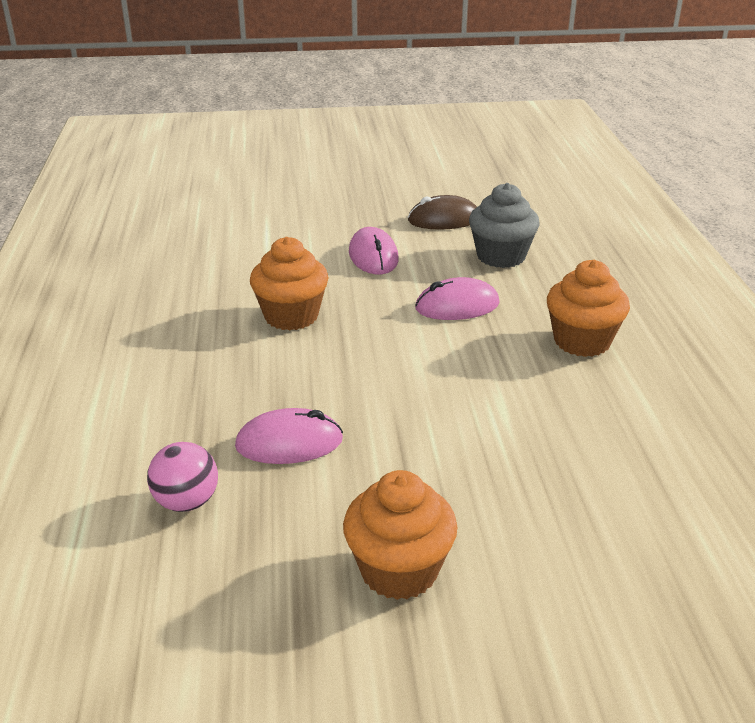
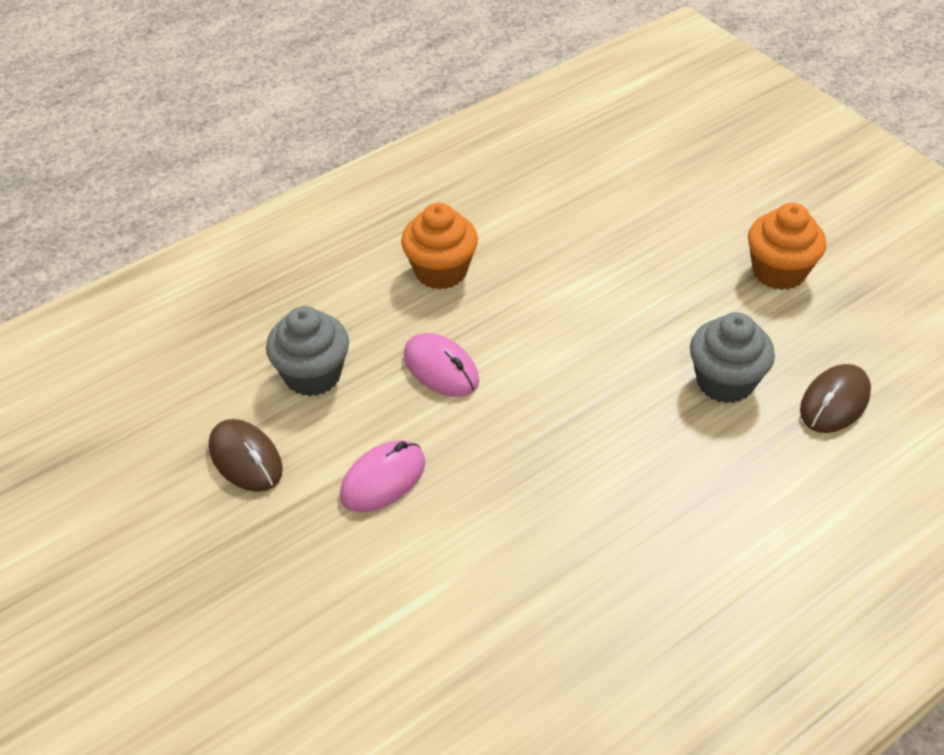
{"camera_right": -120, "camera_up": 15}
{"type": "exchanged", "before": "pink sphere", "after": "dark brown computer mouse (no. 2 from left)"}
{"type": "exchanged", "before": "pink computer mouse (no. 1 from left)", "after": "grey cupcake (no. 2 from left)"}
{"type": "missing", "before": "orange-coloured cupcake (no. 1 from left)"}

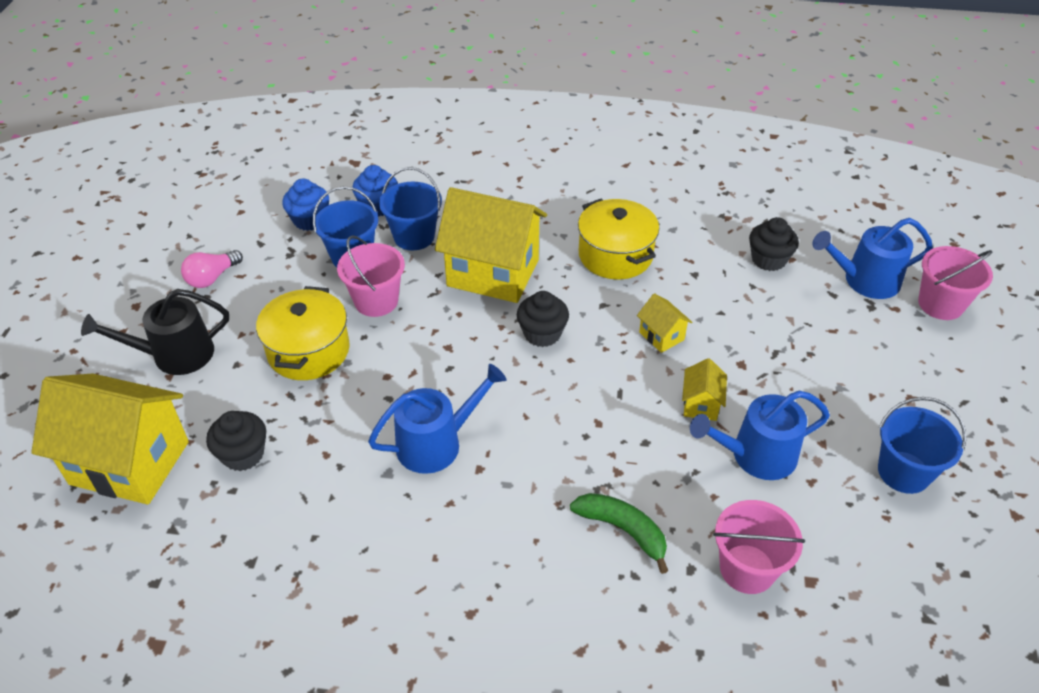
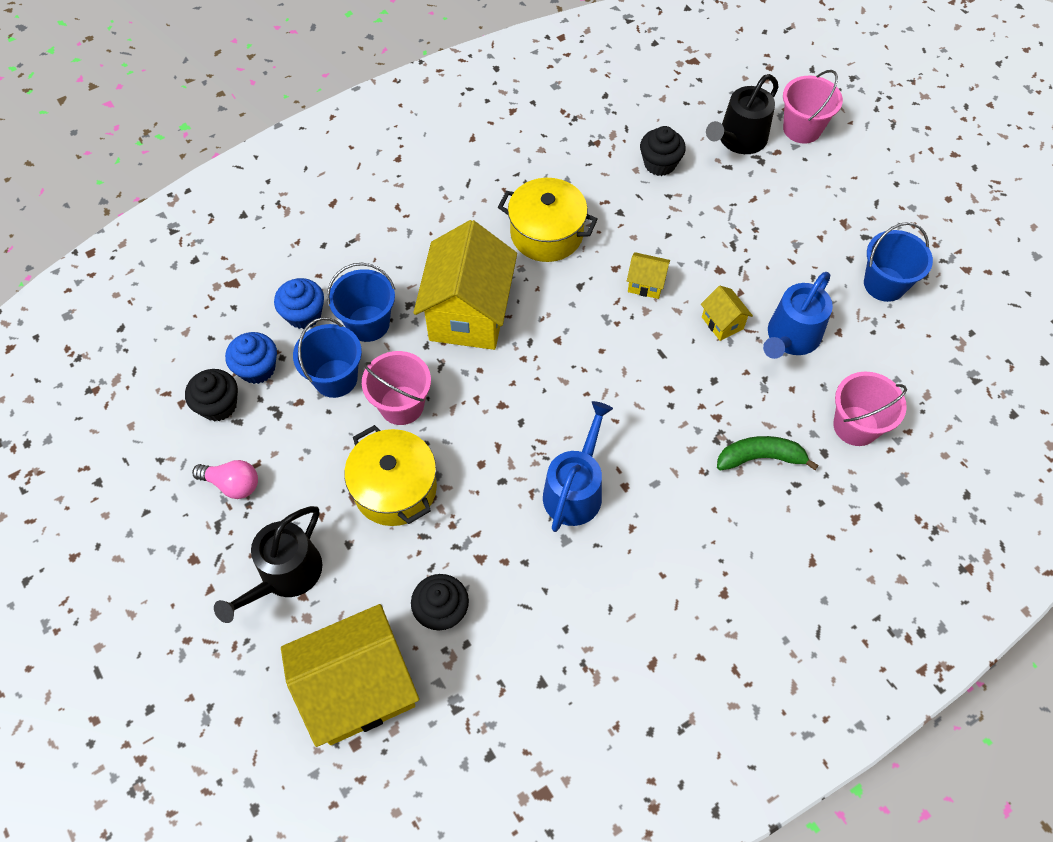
{"camera_right": -40, "camera_up": 15}
{"type": "spun", "before": "pink bulb", "turn": -75}
{"type": "spun", "before": "bright yellow toy house (no. 2 from left)", "turn": -60}
{"type": "relocated", "before": "ebony cupcake (no. 2 from left in the first image)", "after": "ebony cupcake (no. 1 from left)"}
{"type": "colour", "before": "blue watering can (no. 3 from left)", "after": "ebony watering can (no. 2 from left)"}

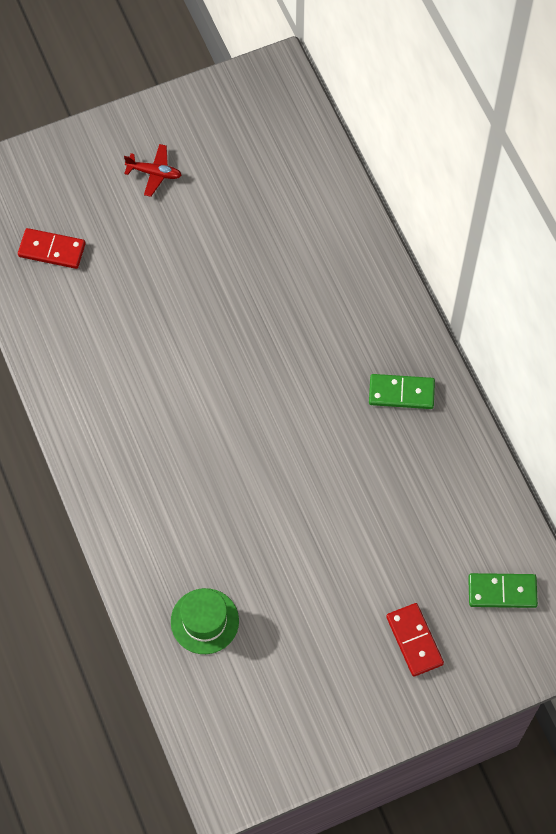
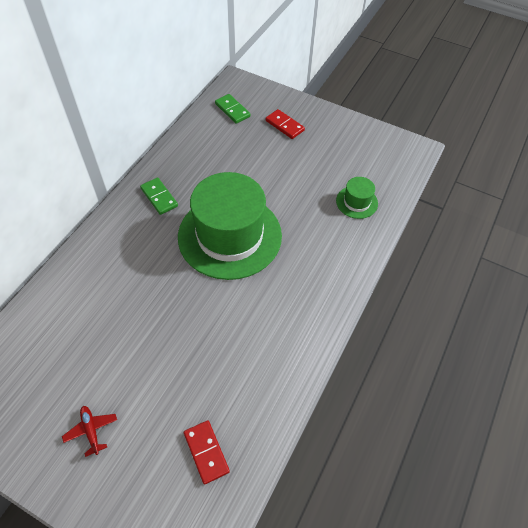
{"camera_right": -130, "camera_up": -10}
{"type": "spun", "before": "red domino piece (no. 2 from left)", "turn": -75}
{"type": "appeared", "after": "green hat (no. 1 from left)"}

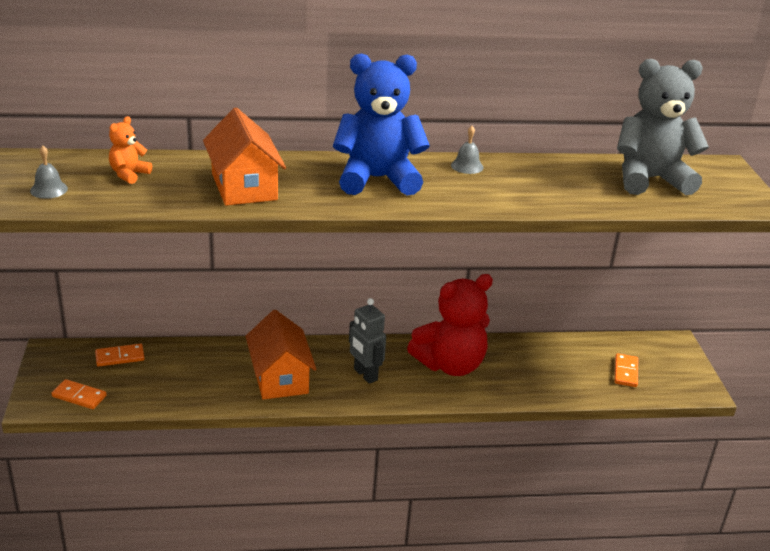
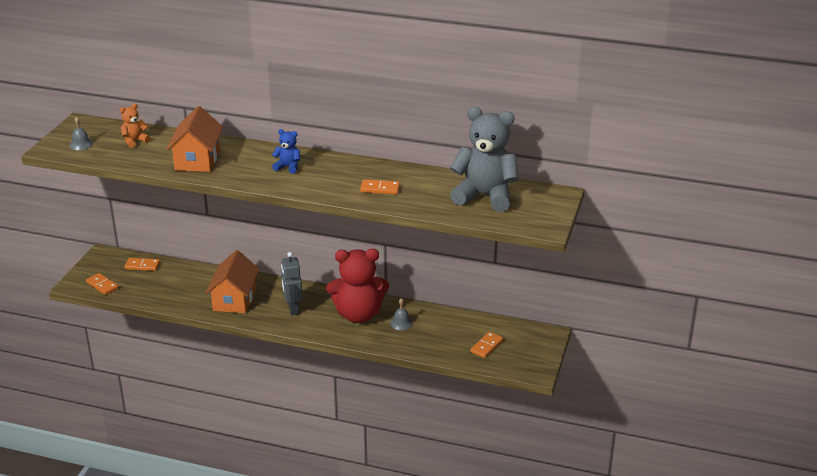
{"camera_right": 25, "camera_up": 0}
{"type": "size", "before": "blue teddy bear", "scale": 0.45}
{"type": "relocated", "before": "grey school bell (no. 2 from left)"}
{"type": "appeared", "after": "orange-coloured domino piece (no. 3 from left)"}

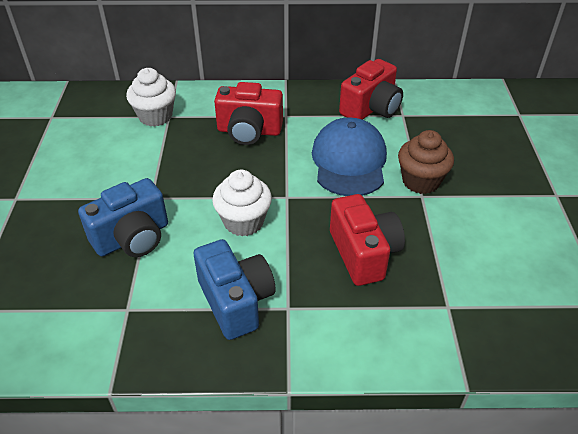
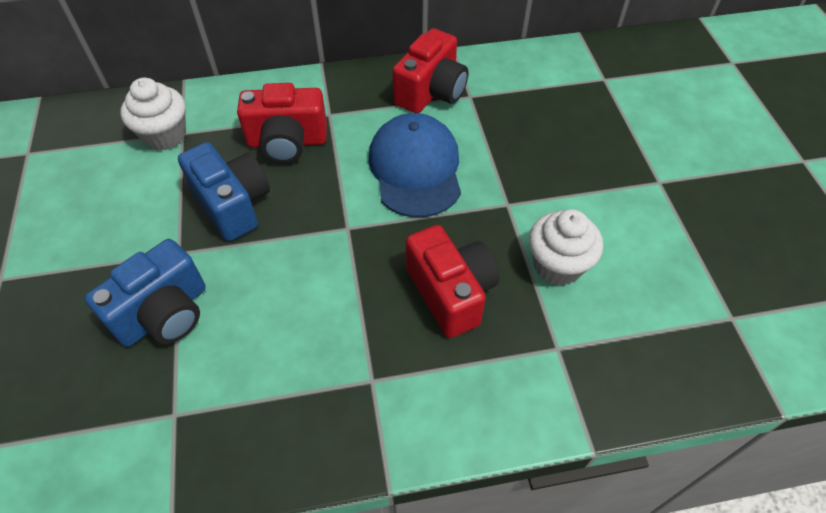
{"camera_right": -10, "camera_up": 10}
{"type": "relocated", "before": "blue camera (no. 2 from left)"}
{"type": "relocated", "before": "pure white cupcake (no. 2 from left)"}
{"type": "missing", "before": "dark brown cupcake"}

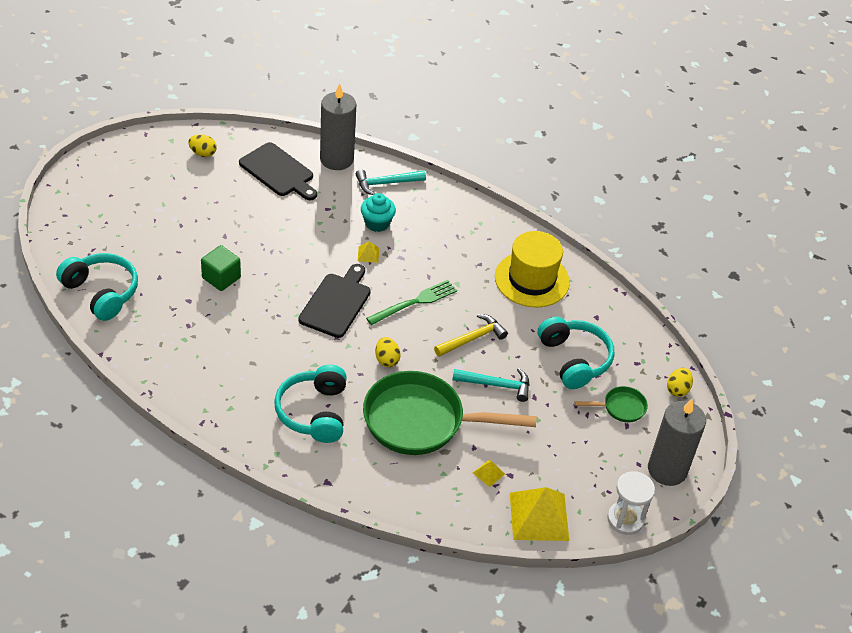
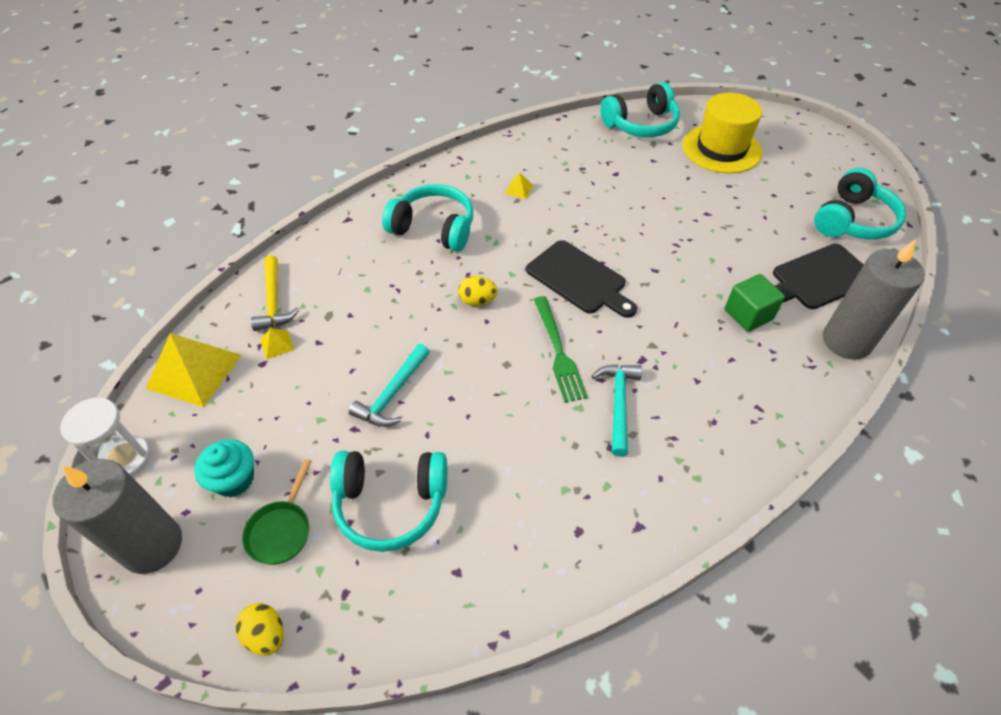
{"camera_right": 115, "camera_up": 5}
{"type": "exchanged", "before": "bright yellow egg (no. 1 from left)", "after": "teal headset (no. 4 from left)"}
{"type": "relocated", "before": "green solid cube"}
{"type": "relocated", "before": "teal hammer (no. 1 from left in the first image)", "after": "teal hammer (no. 2 from left)"}
{"type": "relocated", "before": "bright yellow solid pyramid (no. 1 from left in the first image)", "after": "bright yellow solid pyramid (no. 3 from left)"}
{"type": "relocated", "before": "teal cupcake"}
{"type": "missing", "before": "green pan (no. 1 from left)"}
{"type": "relocated", "before": "bright yellow hammer"}
{"type": "relocated", "before": "bright yellow hat"}

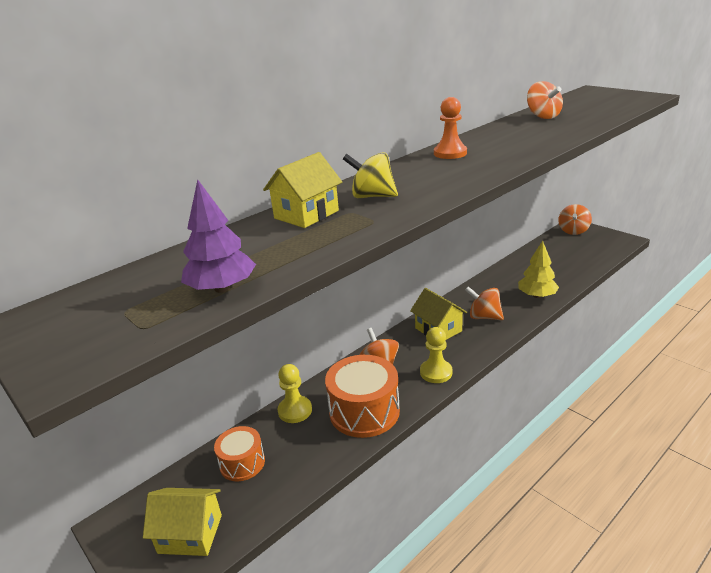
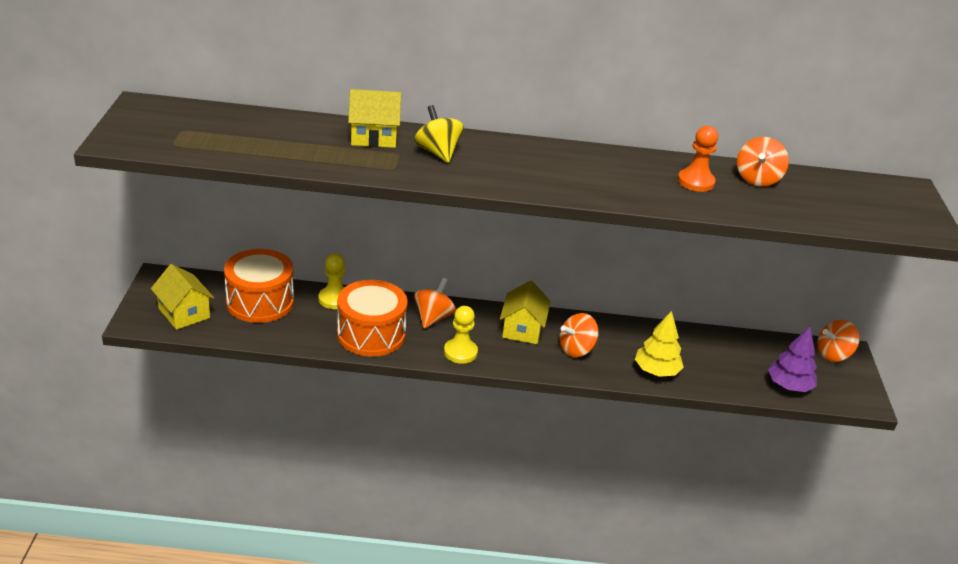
{"camera_right": 40, "camera_up": 5}
{"type": "relocated", "before": "royal purple fir tree"}
{"type": "size", "before": "orange-coloured drum (no. 1 from left)", "scale": 1.7}
{"type": "relocated", "before": "orange-coloured pawn"}
{"type": "spun", "before": "orange-coloured toy top (no. 2 from left)", "turn": -105}

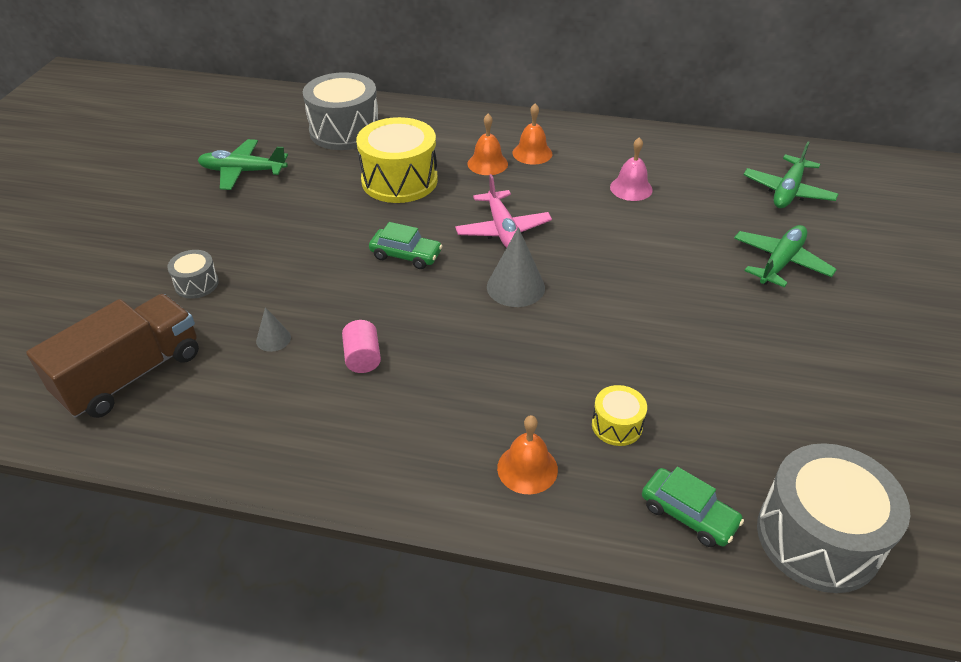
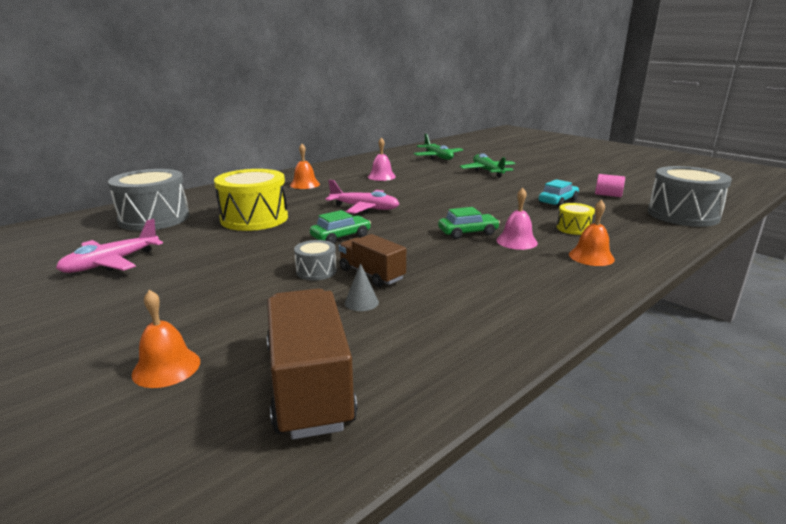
{"camera_right": -55, "camera_up": -20}
{"type": "relocated", "before": "grey drum (no. 1 from left in the first image)", "after": "grey drum (no. 2 from left)"}
{"type": "colour", "before": "green plane (no. 1 from left)", "after": "pink plane (no. 1 from left)"}
{"type": "relocated", "before": "pink cylinder shape"}
{"type": "relocated", "before": "orange-coloured school bell (no. 1 from left)"}
{"type": "missing", "before": "grey cone shape (no. 2 from left)"}
{"type": "relocated", "before": "green car (no. 2 from left)"}
{"type": "appeared", "after": "dark brown toy truck (no. 2 from left)"}
{"type": "appeared", "after": "pink school bell (no. 2 from left)"}
{"type": "appeared", "after": "teal car"}

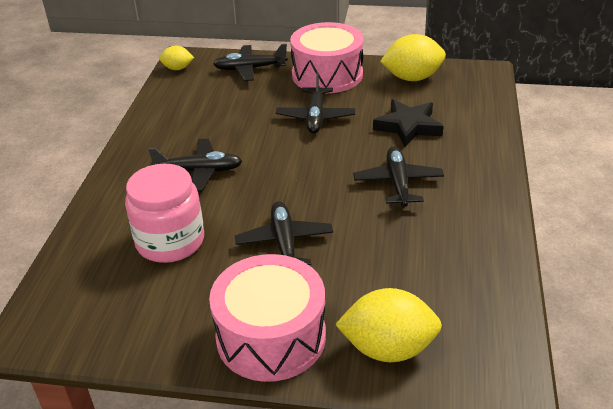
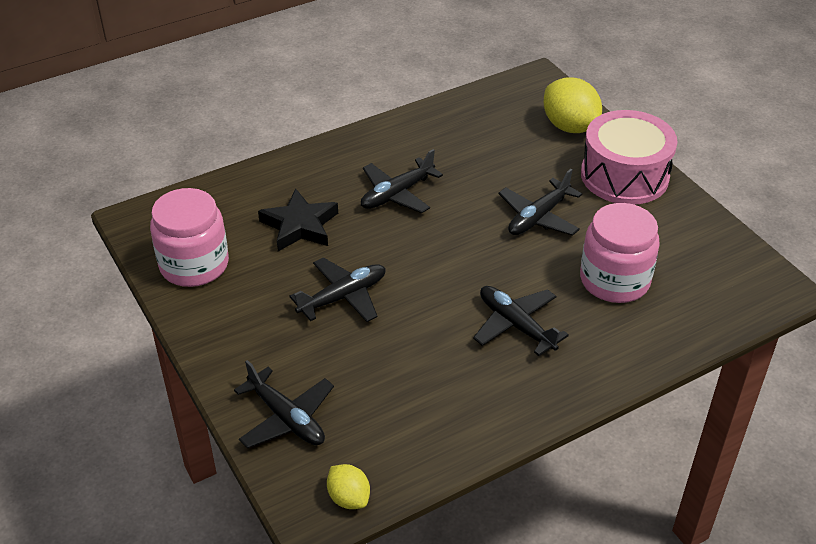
{"camera_right": -130, "camera_up": 5}
{"type": "missing", "before": "pink drum (no. 2 from left)"}
{"type": "exchanged", "before": "bright yellow citrus fruit (no. 3 from left)", "after": "pink preserve jar (no. 1 from left)"}

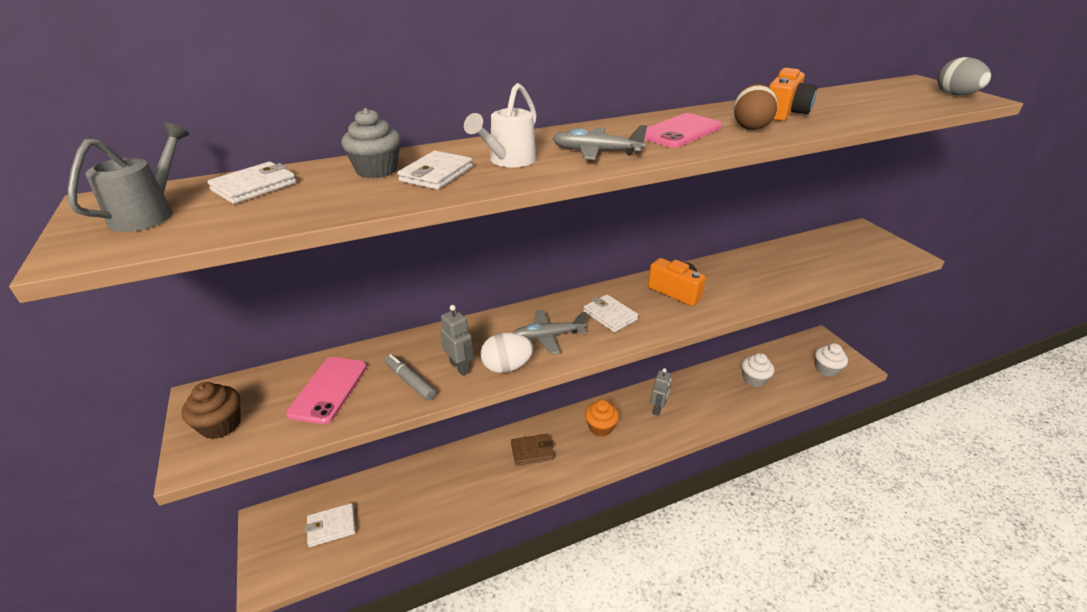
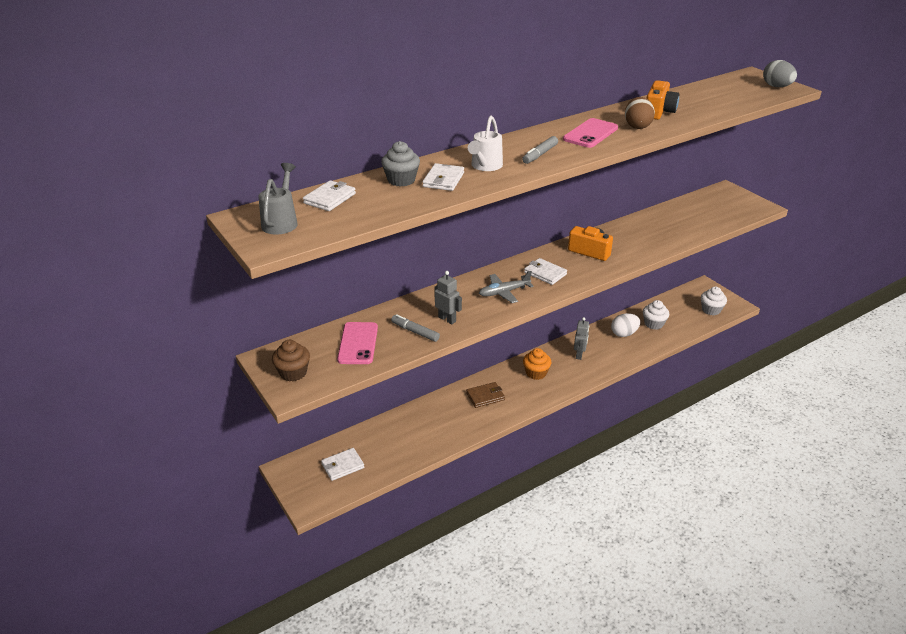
{"camera_right": -10, "camera_up": 0}
{"type": "relocated", "before": "pure white egg"}
{"type": "exchanged", "before": "grey plane (no. 2 from left)", "after": "grey felt pen (no. 2 from left)"}

